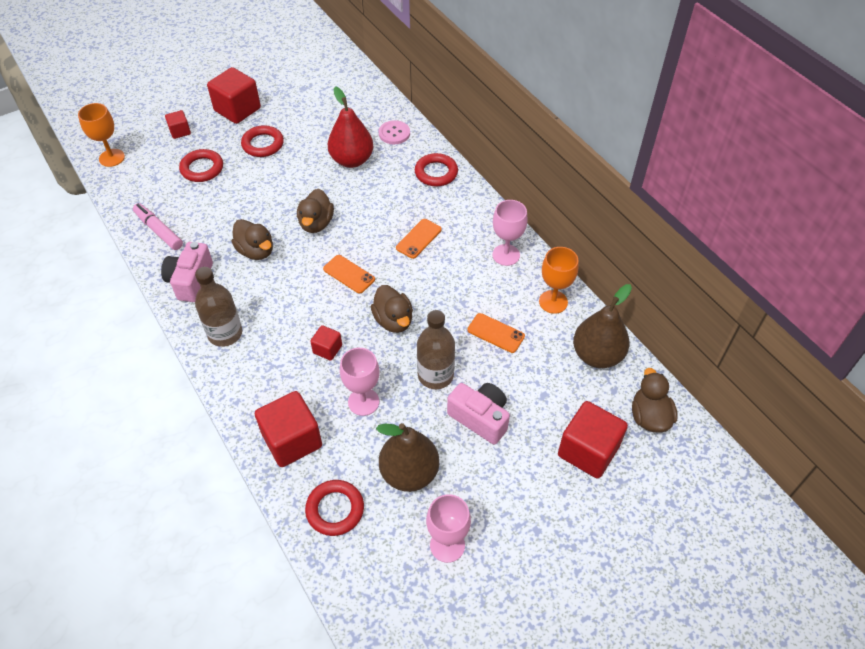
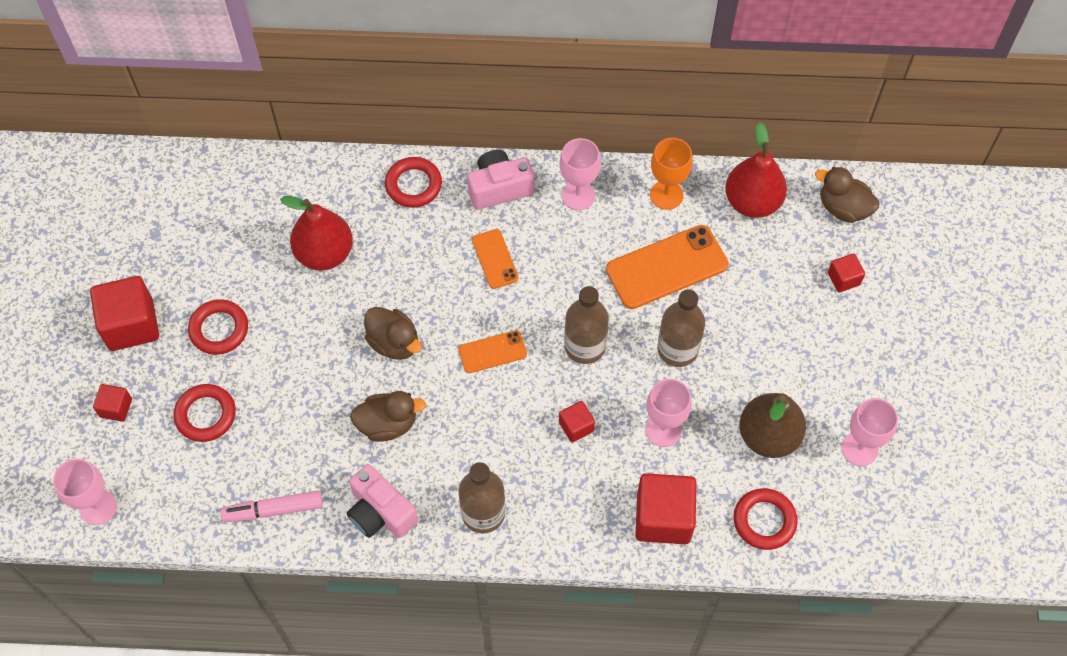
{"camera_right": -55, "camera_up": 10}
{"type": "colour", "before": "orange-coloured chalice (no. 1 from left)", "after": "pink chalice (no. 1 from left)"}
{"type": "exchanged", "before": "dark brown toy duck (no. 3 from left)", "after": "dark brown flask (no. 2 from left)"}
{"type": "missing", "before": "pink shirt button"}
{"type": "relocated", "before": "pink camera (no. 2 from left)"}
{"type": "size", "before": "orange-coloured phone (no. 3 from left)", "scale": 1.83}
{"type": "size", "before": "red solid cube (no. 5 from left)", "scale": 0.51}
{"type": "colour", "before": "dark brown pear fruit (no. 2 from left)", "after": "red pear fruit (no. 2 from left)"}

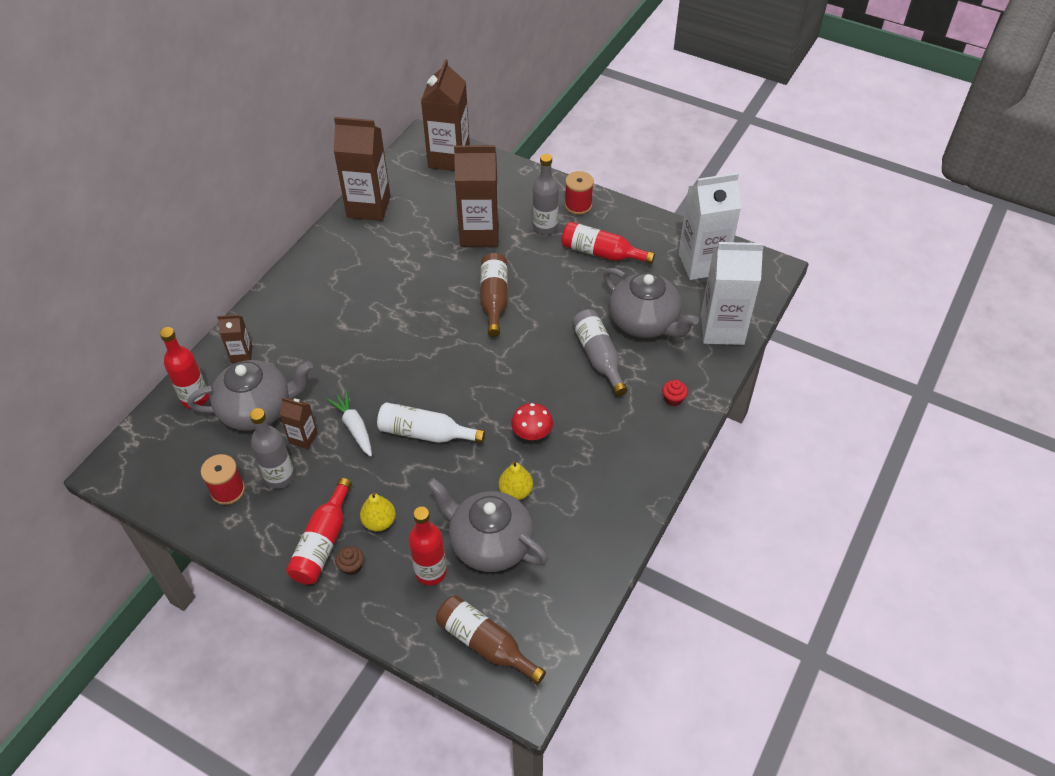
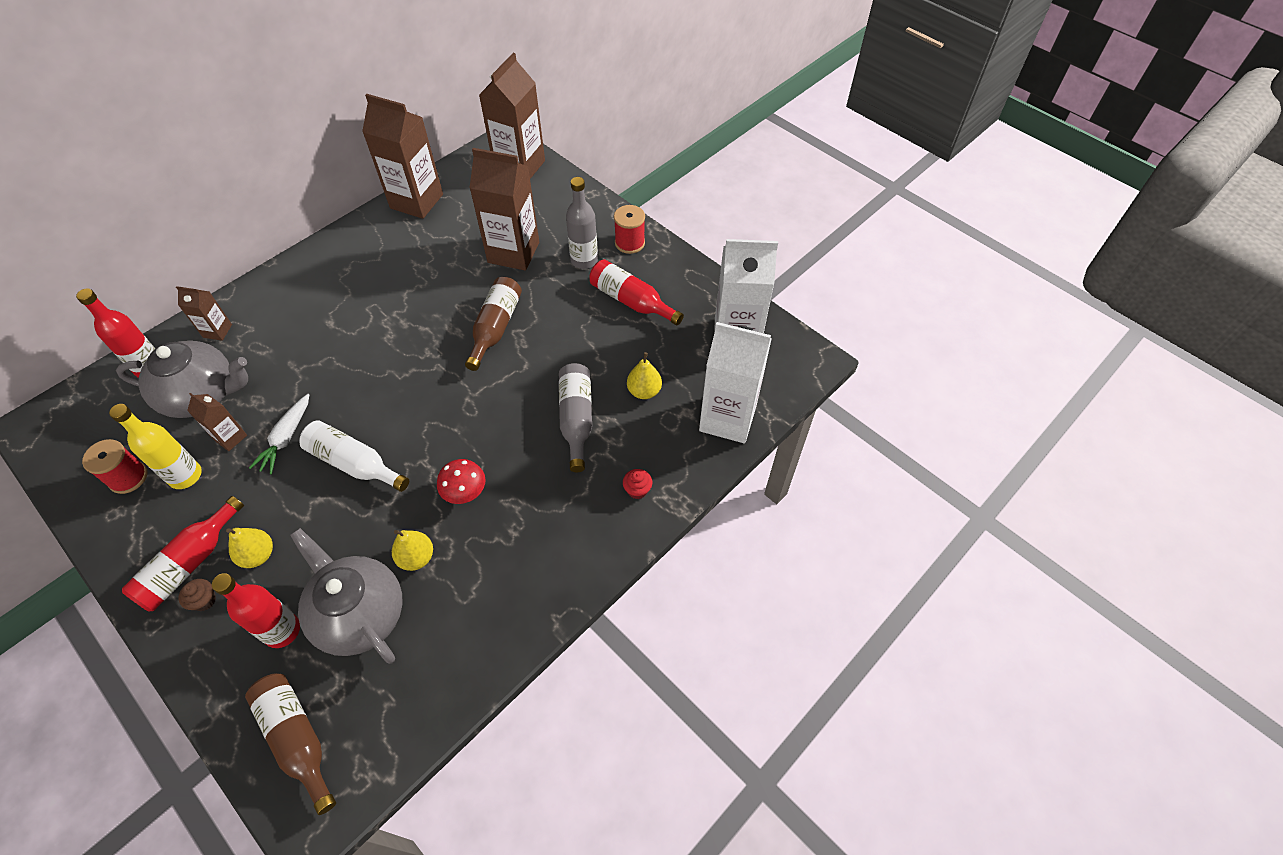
{"camera_right": 15, "camera_up": 5}
{"type": "colour", "before": "grey flask (no. 1 from left)", "after": "bright yellow flask"}
{"type": "spun", "before": "pure white carrot", "turn": -150}
{"type": "exchanged", "before": "grey tea pot (no. 3 from left)", "after": "bright yellow pear fruit (no. 3 from left)"}

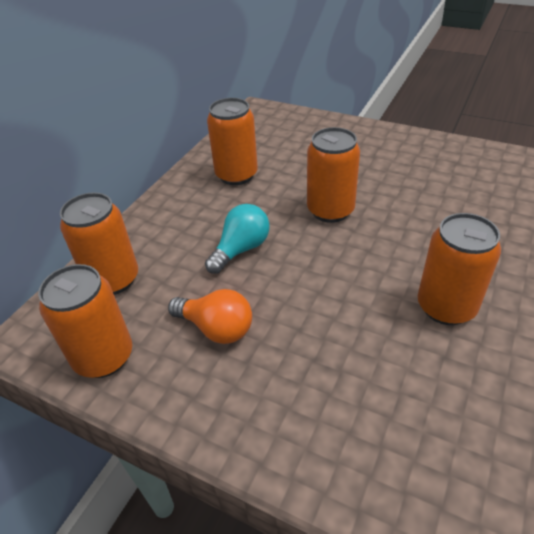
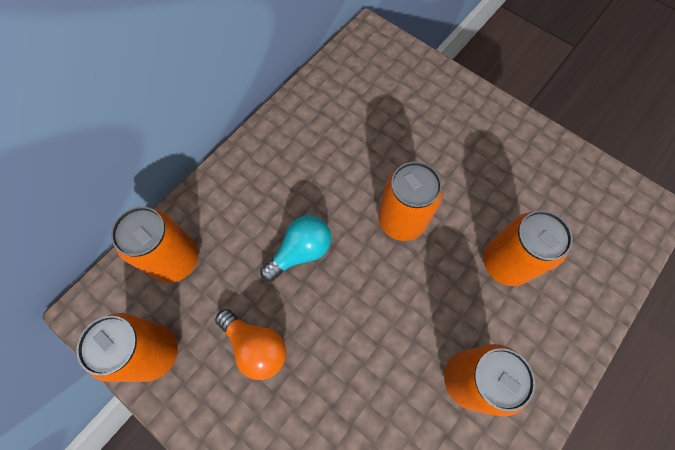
{"camera_right": 10, "camera_up": 25}
{"type": "relocated", "before": "orange-coloured soda can (no. 3 from left in the first image)", "after": "orange-coloured soda can (no. 5 from left)"}

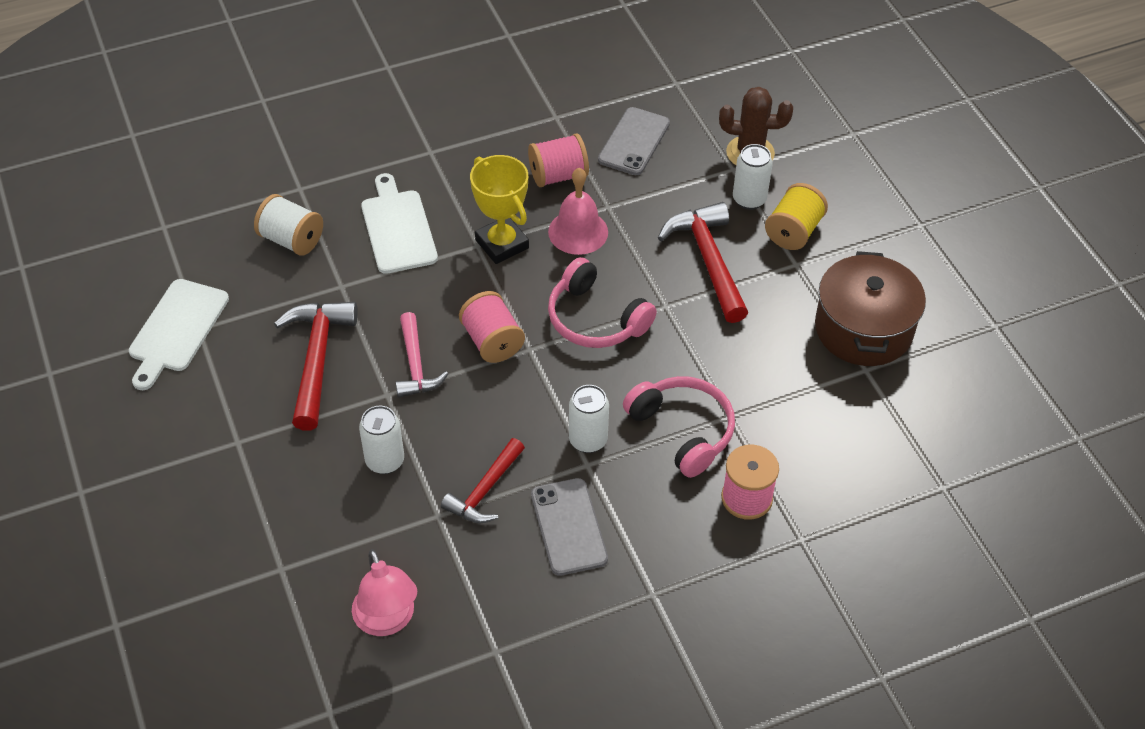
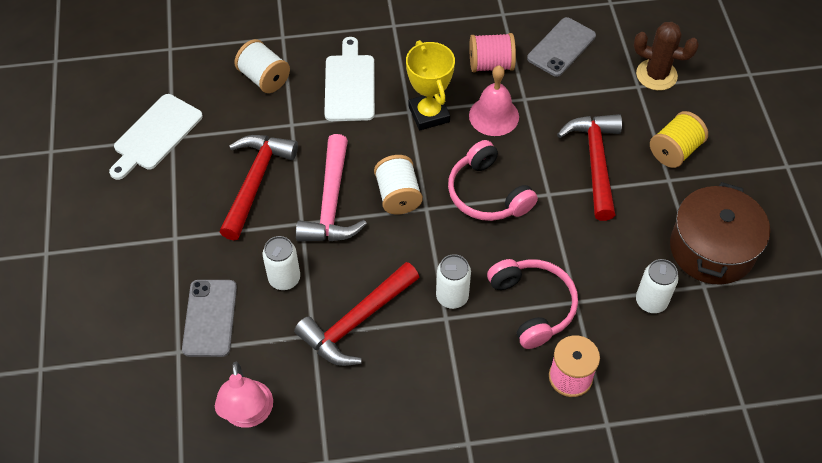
{"camera_right": 15, "camera_up": 5}
{"type": "size", "before": "pink hammer", "scale": 1.54}
{"type": "size", "before": "red hammer (no. 2 from left)", "scale": 1.54}
{"type": "colour", "before": "pink spool (no. 1 from left)", "after": "pure white spool (no. 2 from left)"}
{"type": "relocated", "before": "grey phone (no. 1 from left)"}
{"type": "relocated", "before": "pure white soda can (no. 3 from left)"}

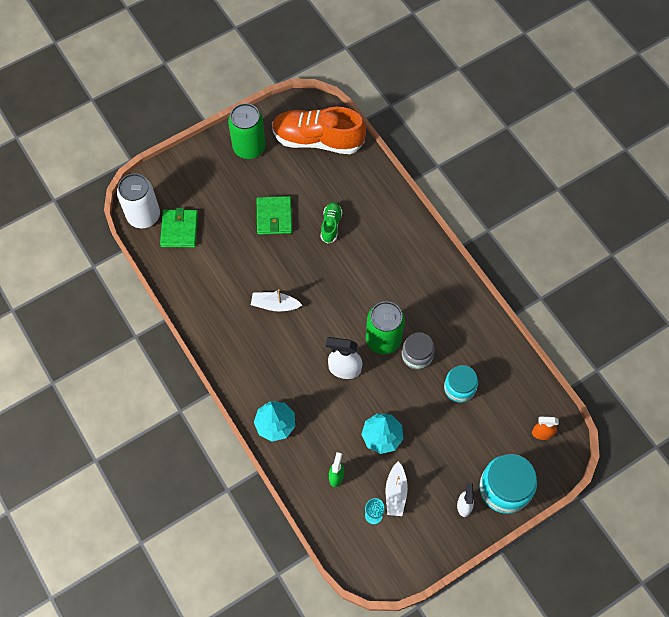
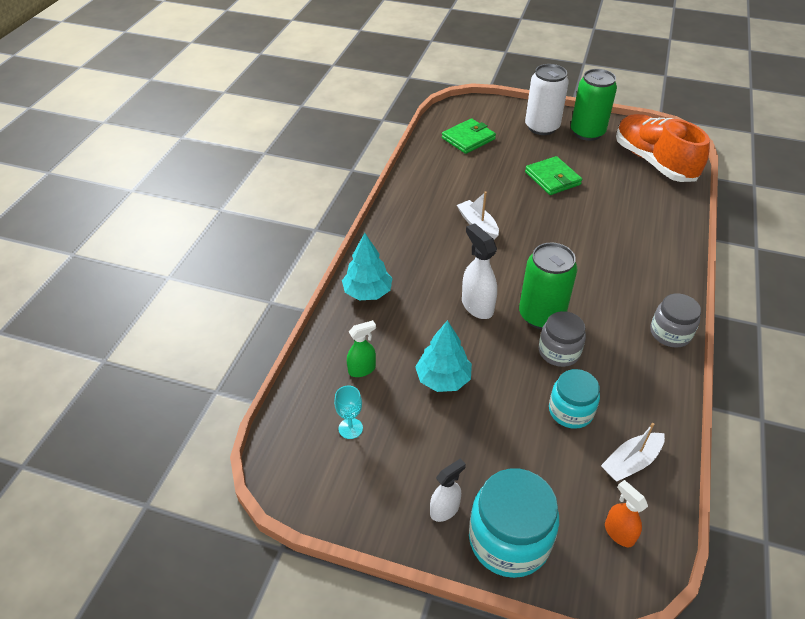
{"camera_right": 50, "camera_up": -20}
{"type": "relocated", "before": "pure white soda can"}
{"type": "spun", "before": "green wallet (no. 2 from left)", "turn": -75}
{"type": "missing", "before": "green sneaker"}
{"type": "relocated", "before": "pure white toy boat (no. 2 from left)"}
{"type": "appeared", "after": "grey preserve jar (no. 2 from left)"}

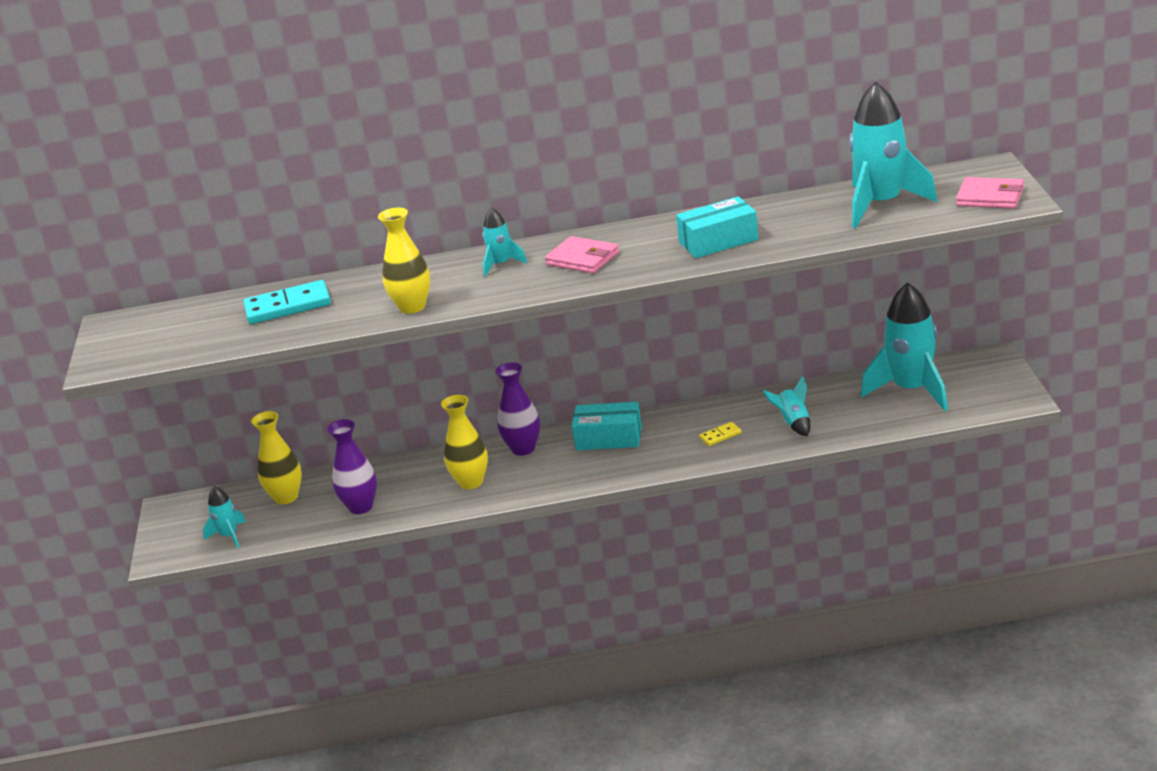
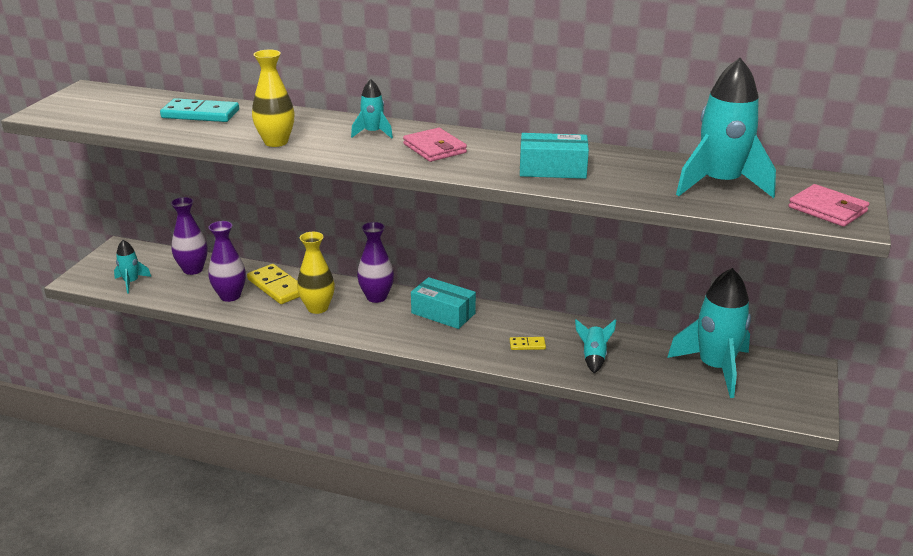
{"camera_right": 20, "camera_up": 0}
{"type": "colour", "before": "bright yellow flower vase (no. 1 from left)", "after": "royal purple flower vase (no. 1 from left)"}
{"type": "appeared", "after": "bright yellow domino piece (no. 1 from left)"}

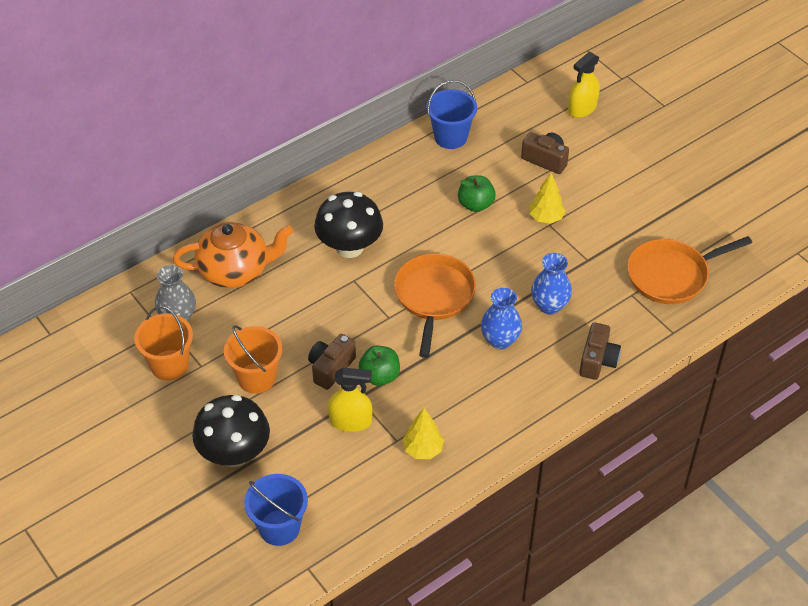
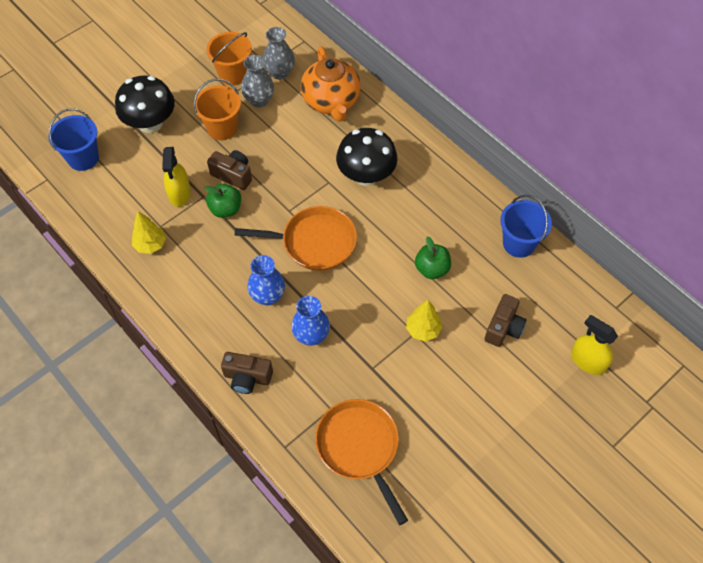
{"camera_right": 85, "camera_up": 10}
{"type": "appeared", "after": "grey flower vase (no. 1 from left)"}

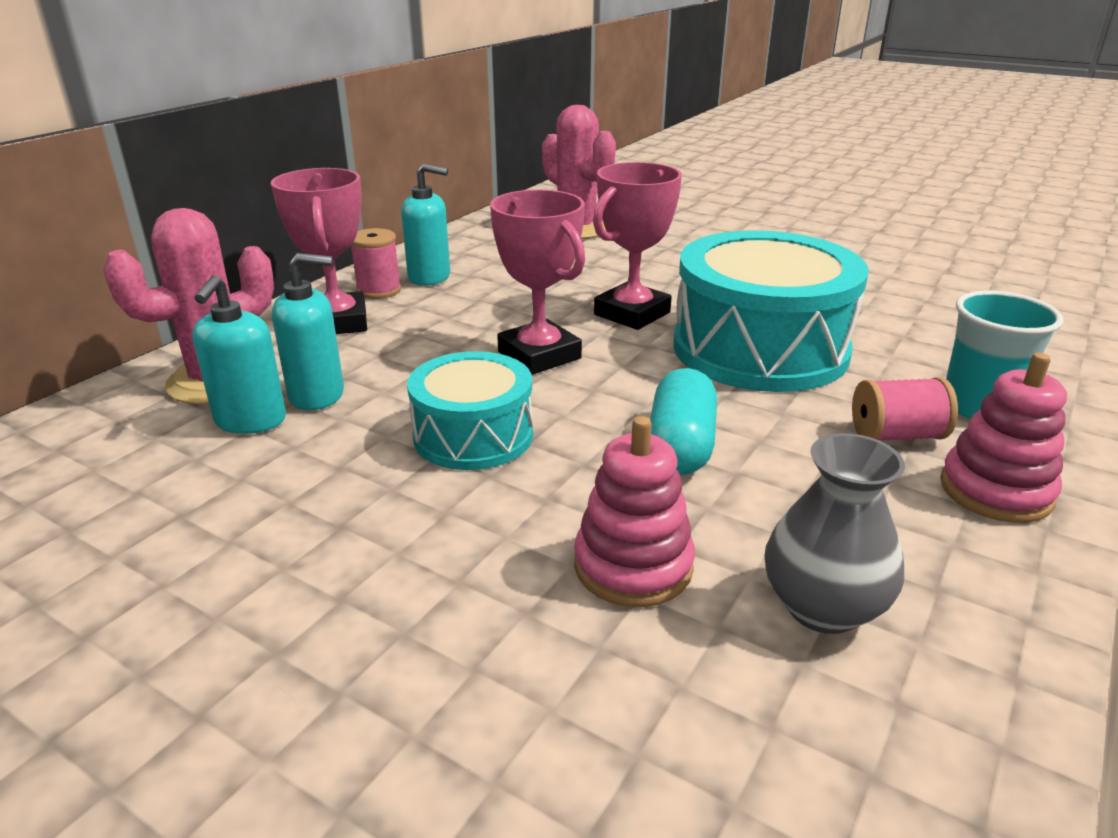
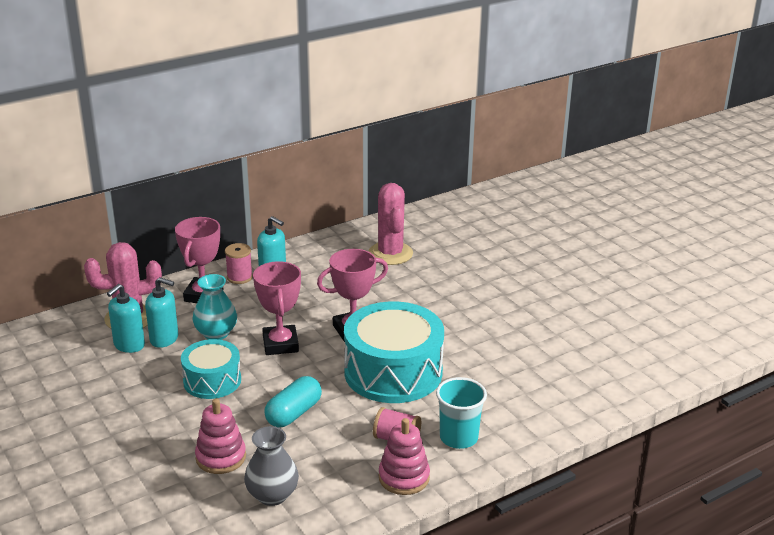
{"camera_right": 25, "camera_up": 0}
{"type": "appeared", "after": "teal flower vase"}

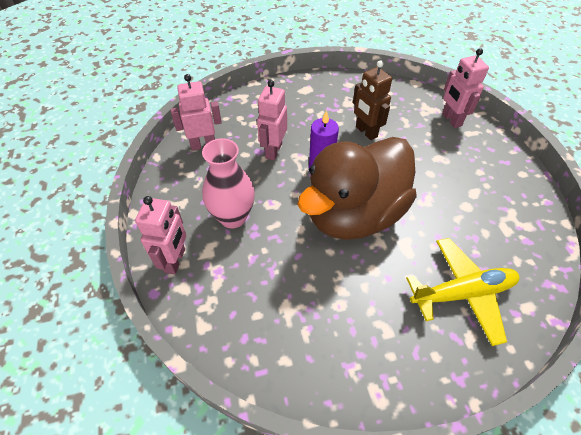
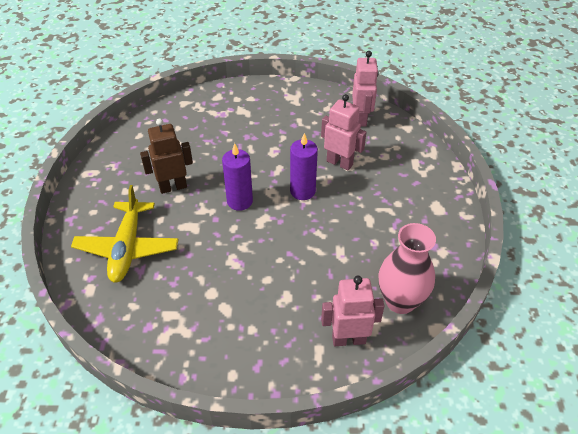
{"camera_right": 105, "camera_up": -5}
{"type": "missing", "before": "pink robot (no. 1 from left)"}
{"type": "relocated", "before": "pink flower vase"}
{"type": "exchanged", "before": "dark brown toy duck", "after": "royal purple wax candle (no. 1 from left)"}
{"type": "relocated", "before": "dark brown robot"}

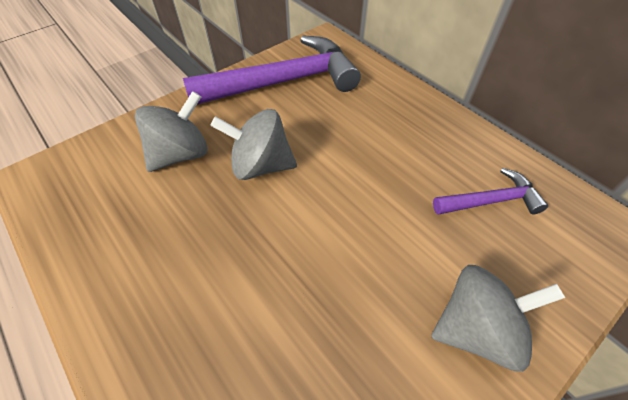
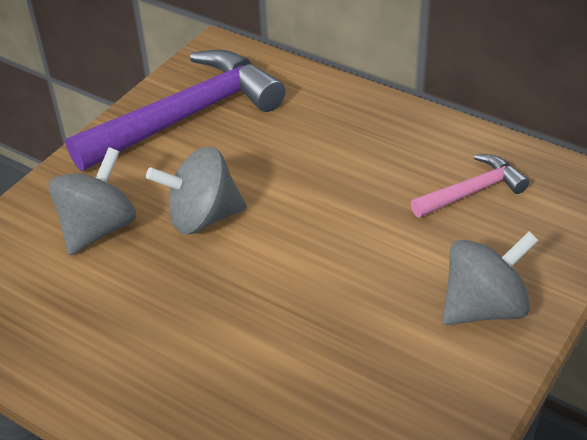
{"camera_right": -15, "camera_up": -10}
{"type": "colour", "before": "royal purple hammer (no. 2 from left)", "after": "pink hammer"}

